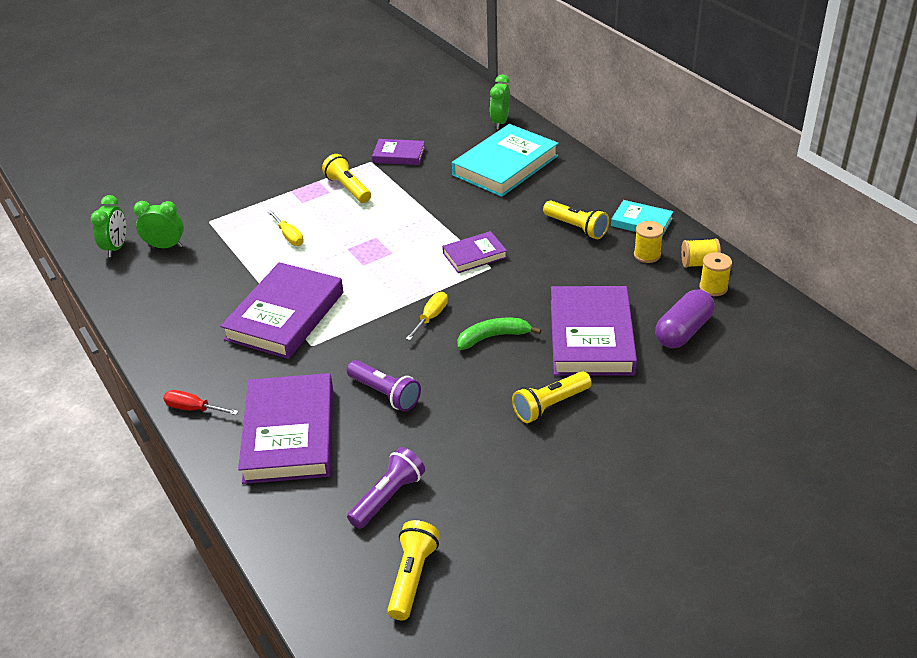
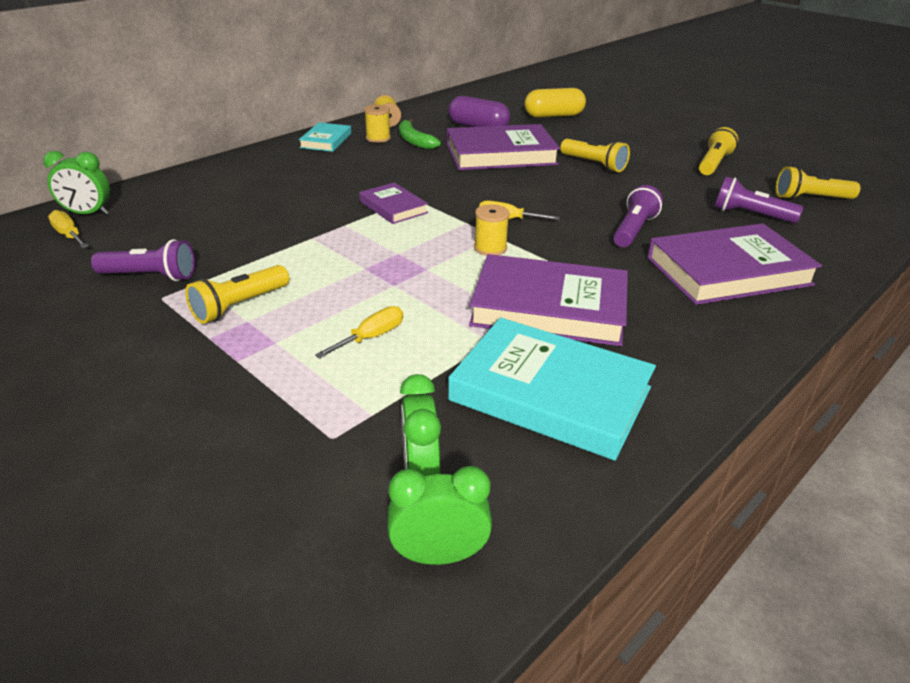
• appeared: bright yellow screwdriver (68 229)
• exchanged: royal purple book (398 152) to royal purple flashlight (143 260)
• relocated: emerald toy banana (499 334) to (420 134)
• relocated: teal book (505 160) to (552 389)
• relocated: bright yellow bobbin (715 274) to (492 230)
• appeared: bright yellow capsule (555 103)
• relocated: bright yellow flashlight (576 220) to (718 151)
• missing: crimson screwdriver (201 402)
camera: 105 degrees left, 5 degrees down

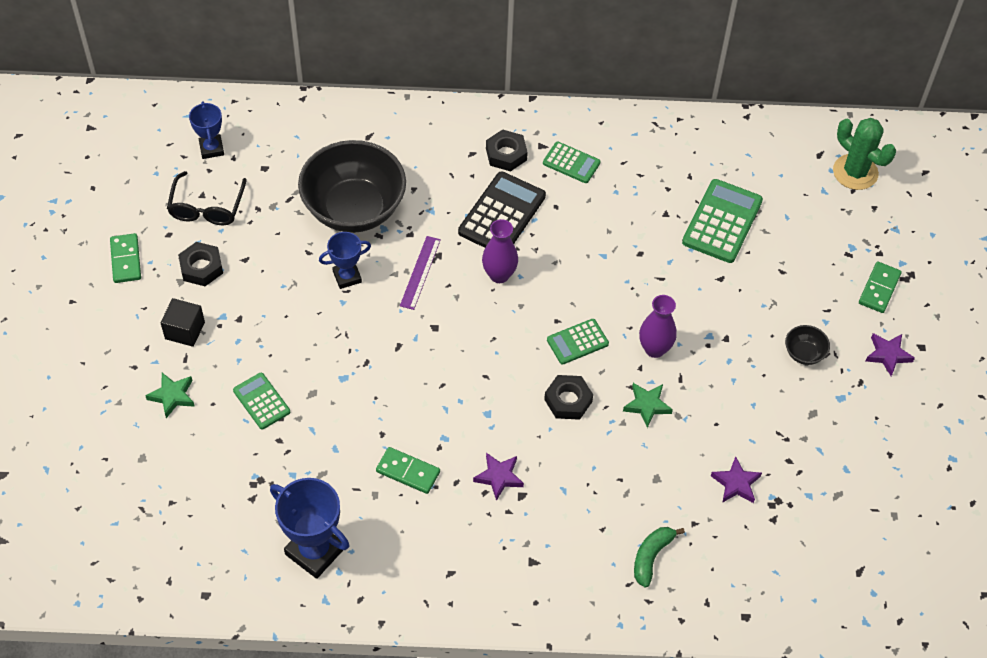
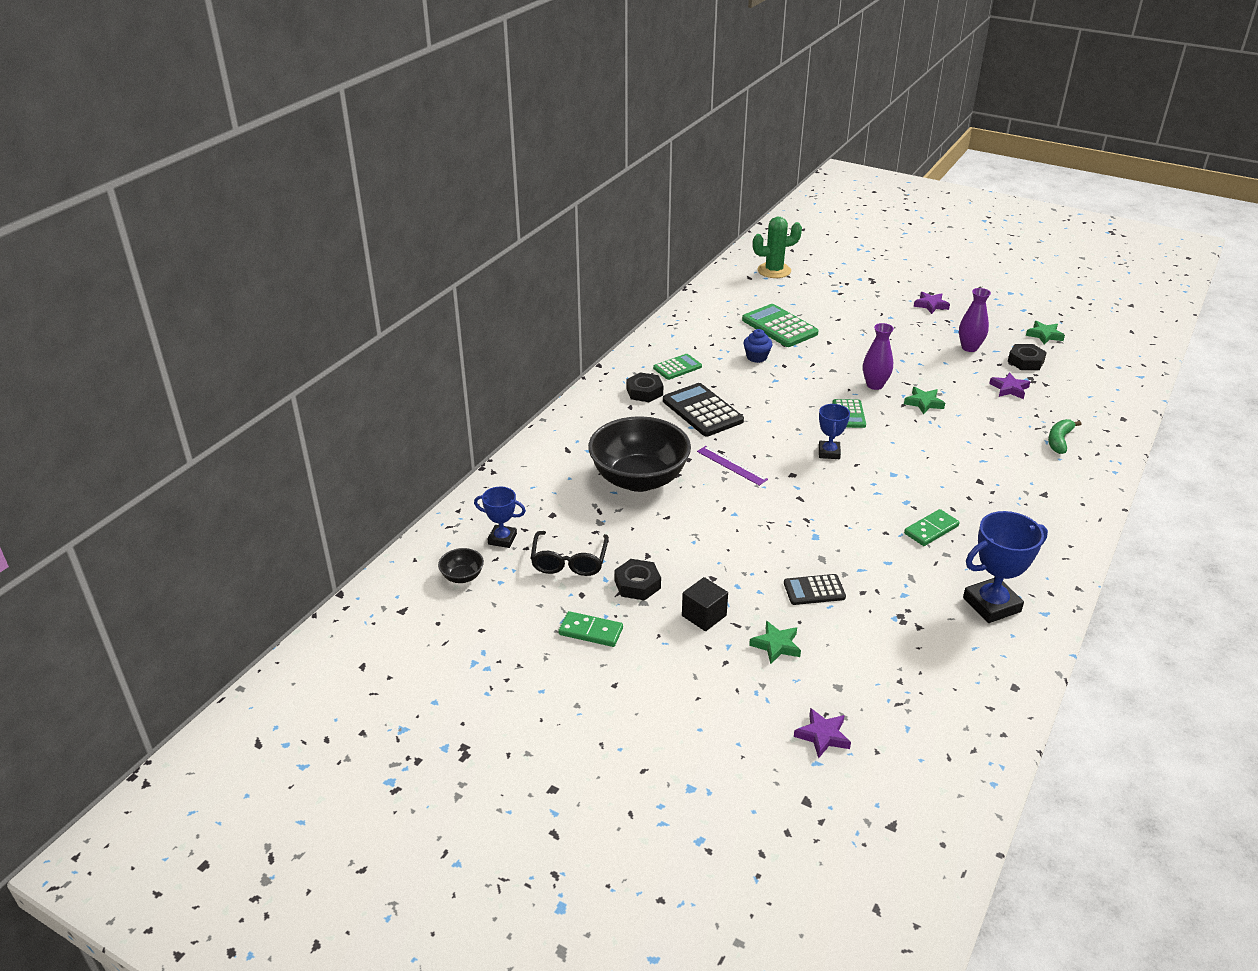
• relocated: jet-black deep dish (807 345) to (461 565)
• spun: jet-black eyeglasses (207 198) = (570 553) 60 degrees clockwise
• appeared: cobalt muffin (758 346)
• colour: emerald calculator (261 401) to jet-black calculator (815 589)
• relocated: royal purple star shape (498 477) to (822 733)
• relocated: cobalt trophy (345 260) to (834 431)
• relocated: royal purple vase (500 251) to (975 320)
• relocated: jet-black nut (568 397) to (1027 357)
• appeared: emerald star shape (1045 333)
• spun: emerald toy banana (659 557) = (1064 436) 60 degrees clockwise
• missing: emerald domino (880 287)
camera: 60 degrees left, 20 degrees down

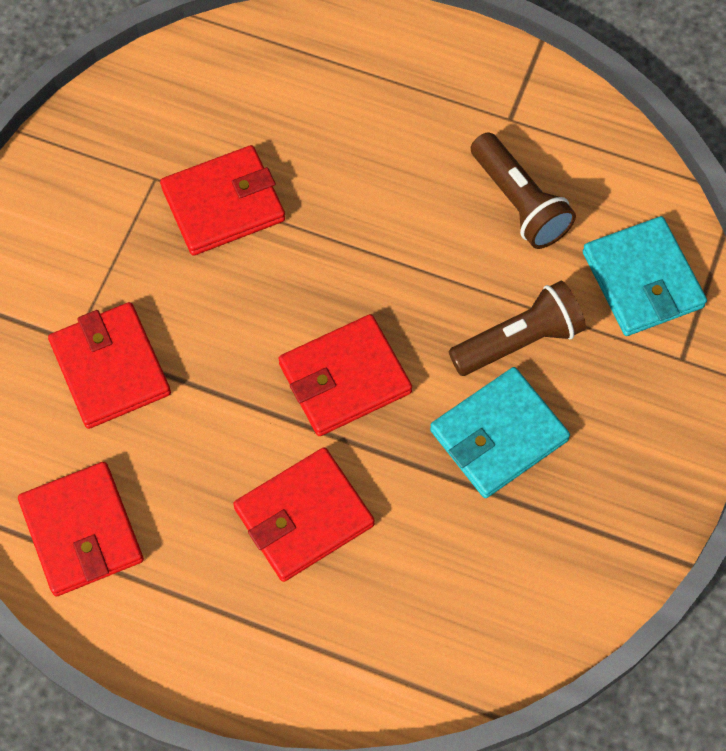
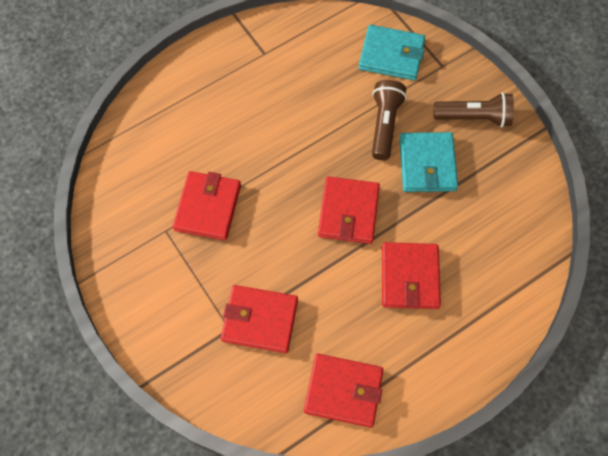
• relocated: russet flashlight (523 190) to (474 109)
camera: 55 degrees left, 0 degrees up

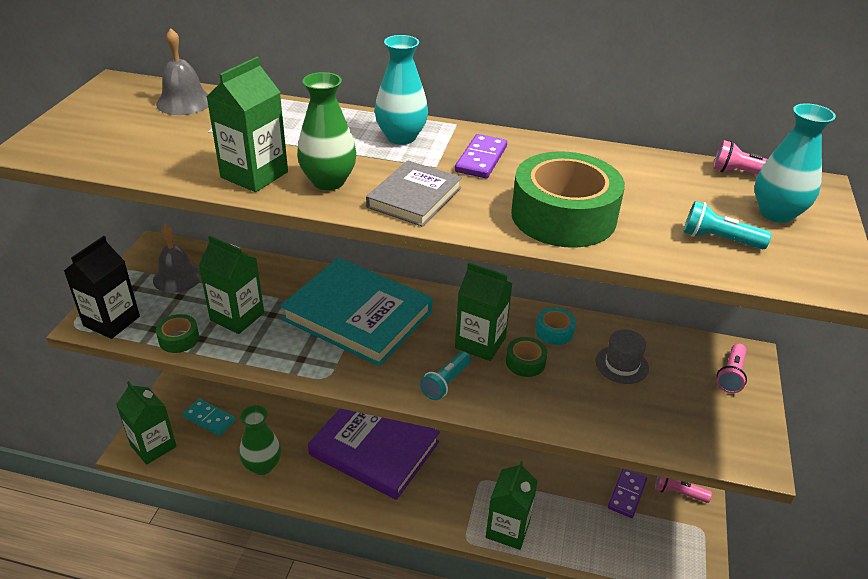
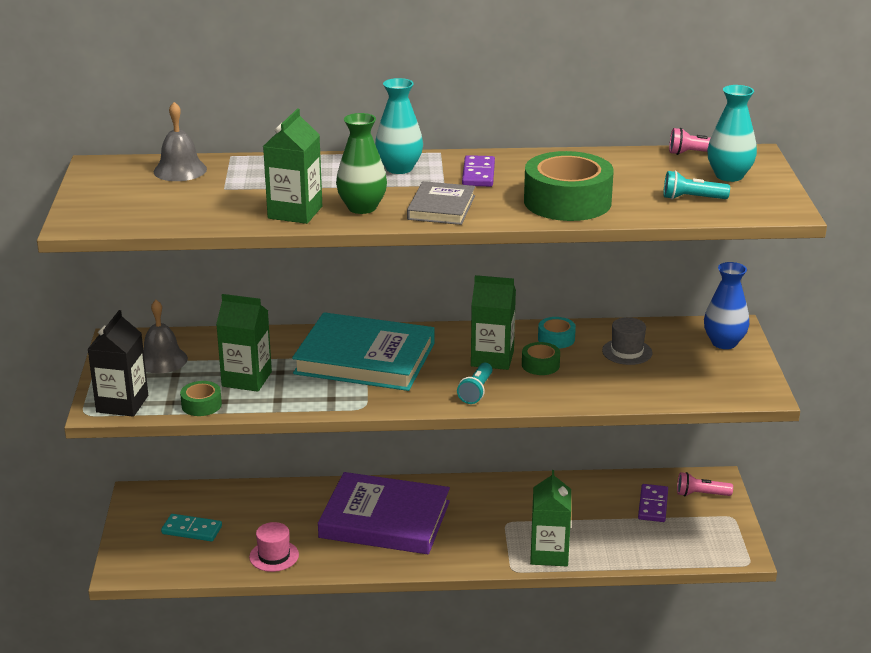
• exchanged: emerald vase (260 440) to pink hat (274 547)
• exchanged: pink flashlight (732 368) to cobalt vase (726 305)
• missing: emerald milk carton (146 423)
camera: 15 degrees left, 10 degrees down

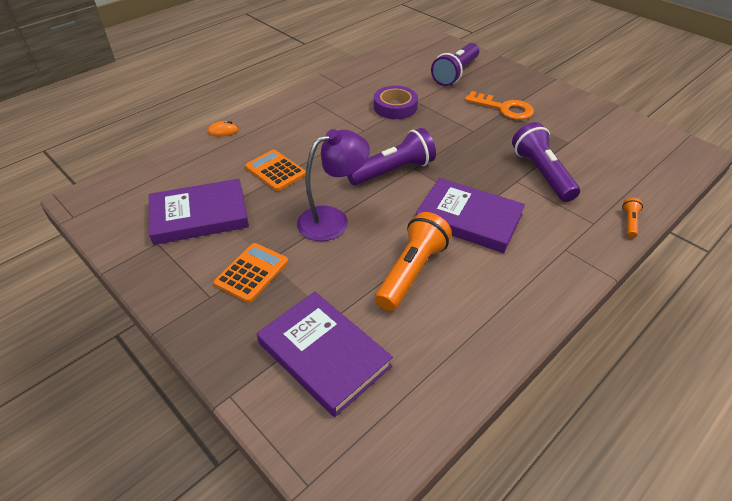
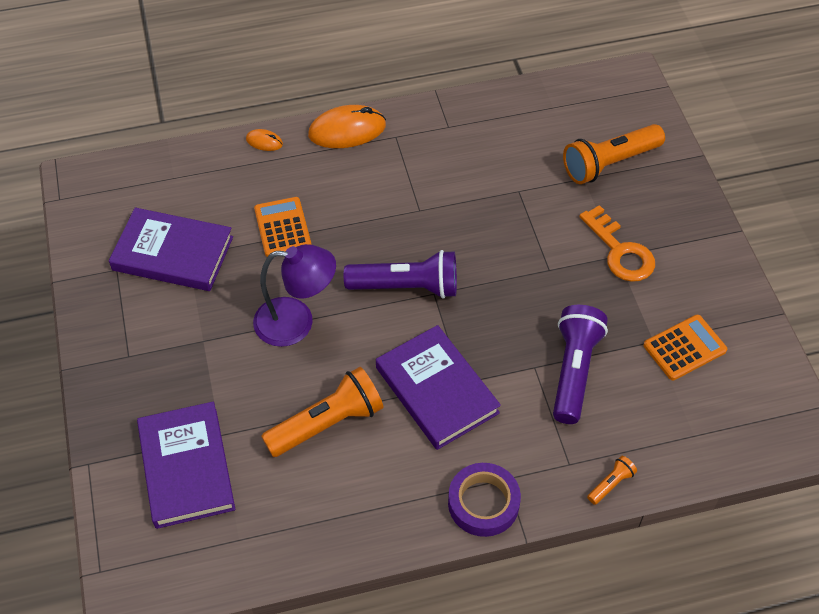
• appeared: bright orange mouse (347 126)
• relocated: royal purple roll of tape (396 102) to (484 500)
• colour: royal purple flashlight (455 64) to bright orange flashlight (614 154)
• relocated: bright orange calculator (251 273) to (685 347)
camera: 30 degrees right, 10 degrees up

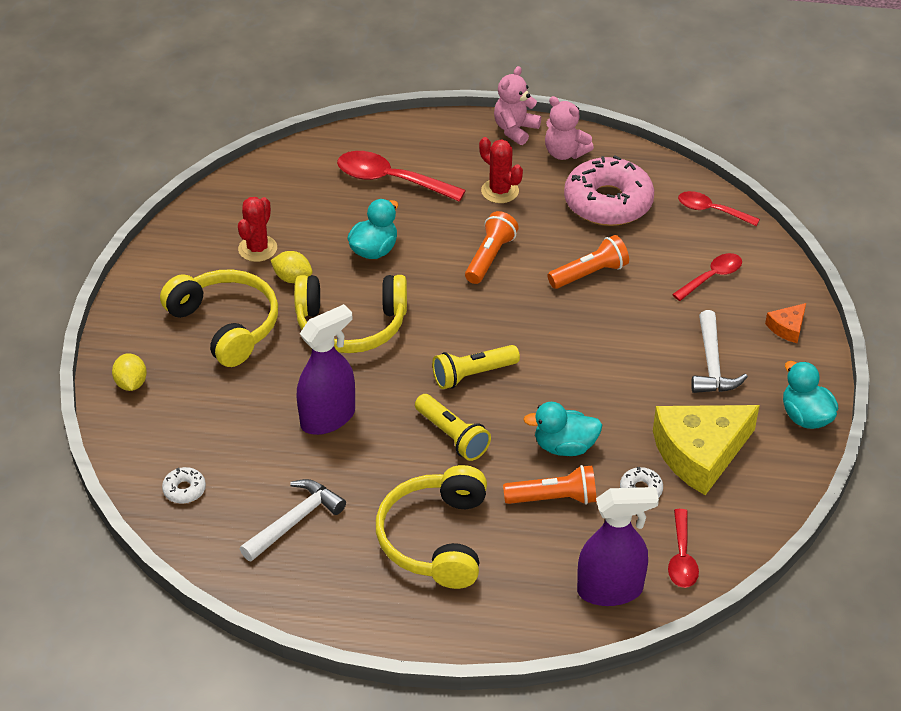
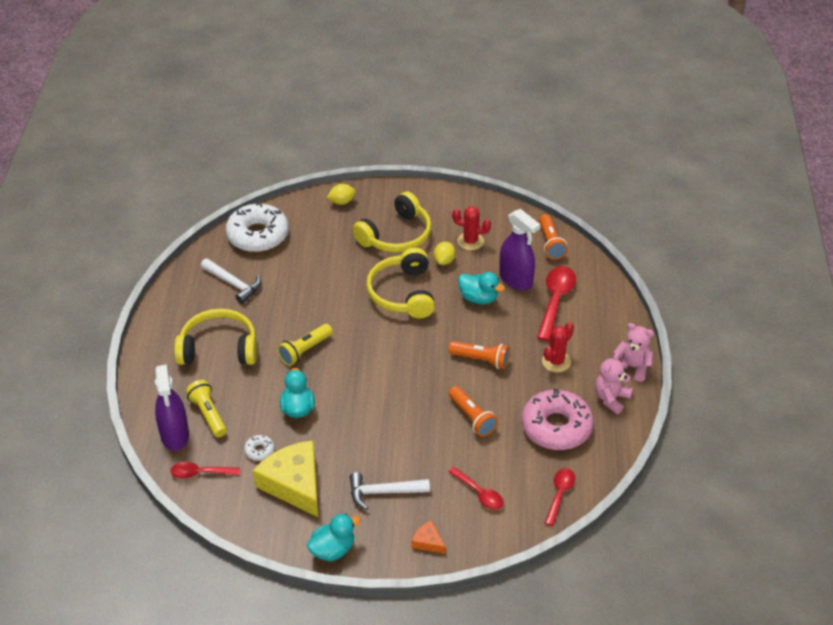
• relocated: bright yellow flashlight (476 367) to (206 408)
• size: snow-white donut (184 485) = (257 227) x2.43
• relocated: royal purple spray cleaner (326 369) to (519 249)
• relocated: bright orange flashlight (550 485) to (553 237)
camera: 85 degrees right, 0 degrees up

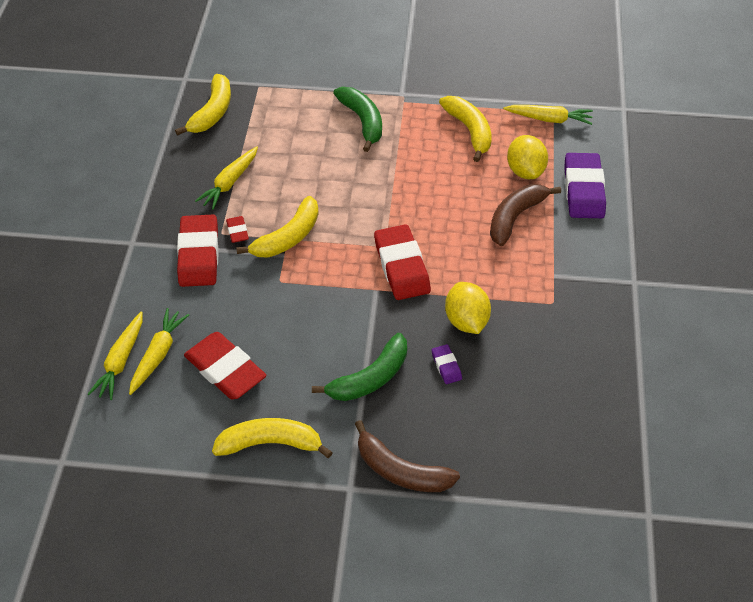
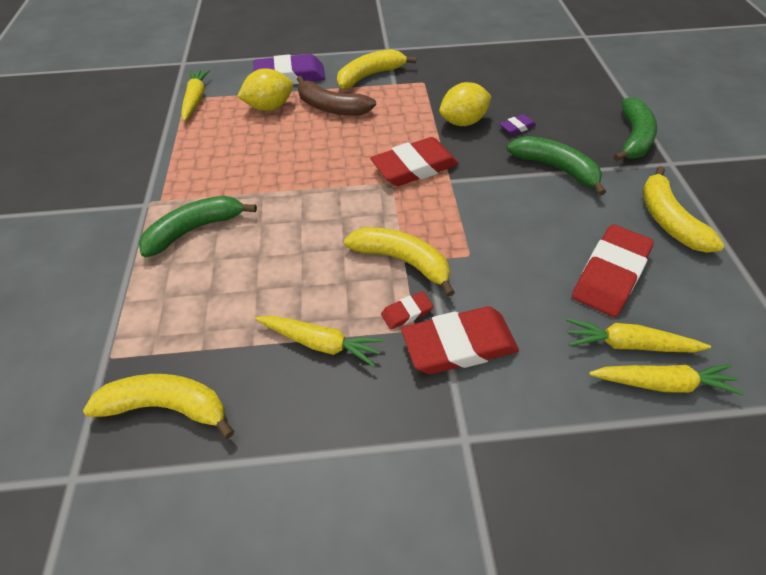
• relocated: bright yellow toy banana (465 129) to (376 69)
• colour: russet toy banana (407 456) to emerald toy banana (635 129)
camera: 100 degrees left, 0 degrees up

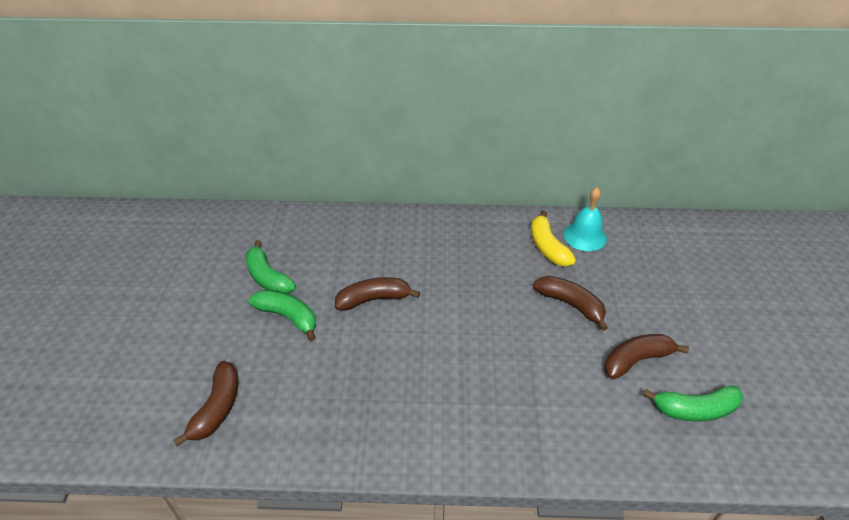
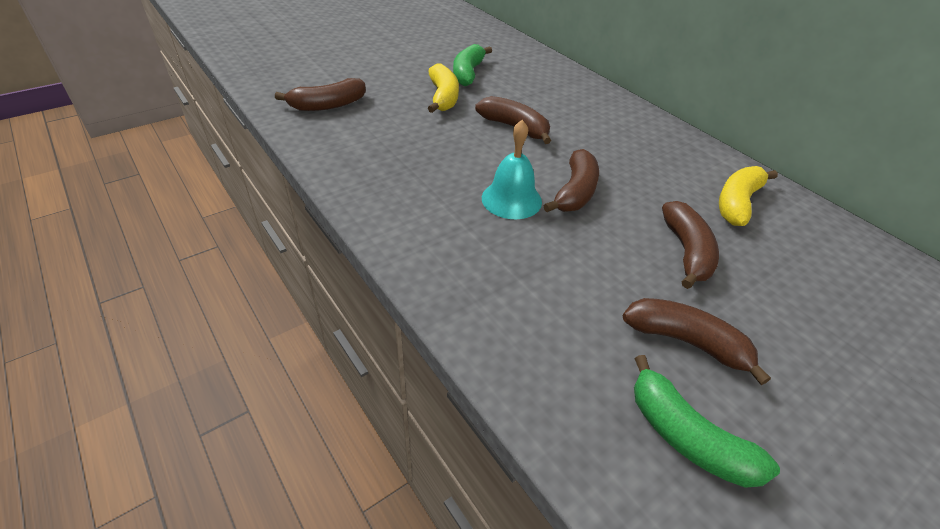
• colour: emerald toy banana (282 315) to bright yellow toy banana (443 88)
• relocated: teal hand bell (585 219) to (512 169)
• appeared: russet toy banana (571 180)
camera: 50 degrees right, 0 degrees up

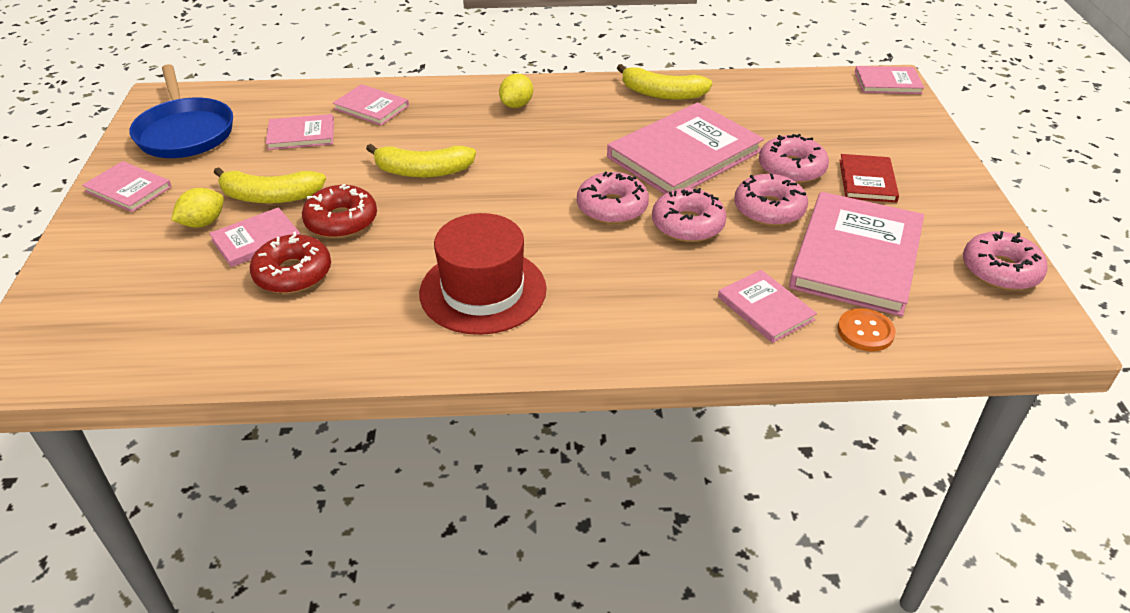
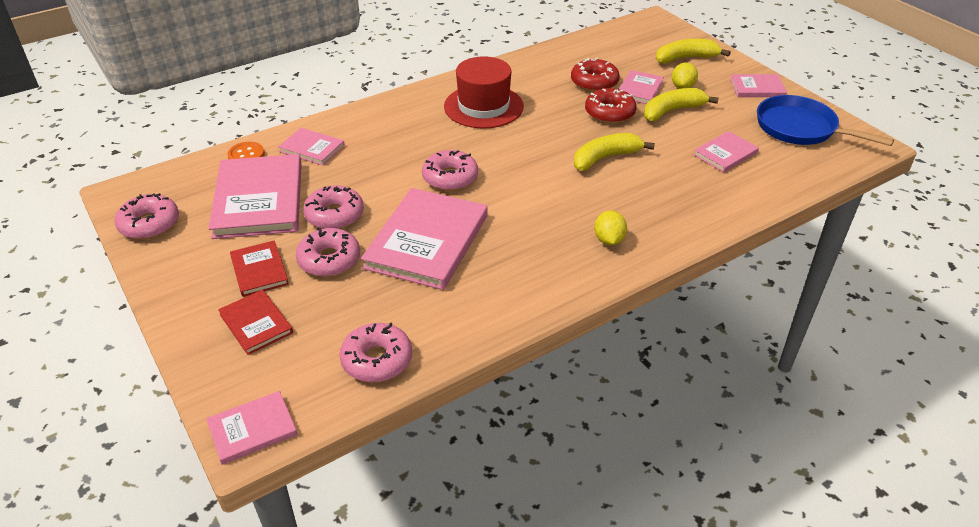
• appeared: crimson book (255 322)
• relocated: pink donut (689 215) to (376 352)
• relocated: bright yellow toy banana (664 82) to (693 51)
• missing: pink book (371 105)
camera: 150 degrees right, 0 degrees up

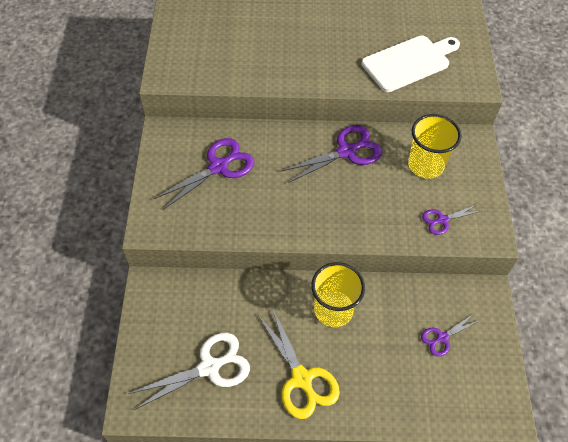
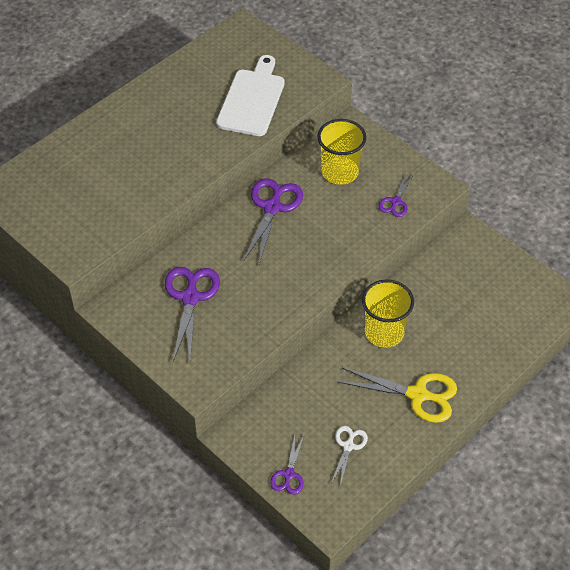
• relocated: royal purple scissors (449 336) to (287 465)
• size: snow-white scissors (189 371) = (349 456) x0.55
camera: 45 degrees left, 5 degrees down

